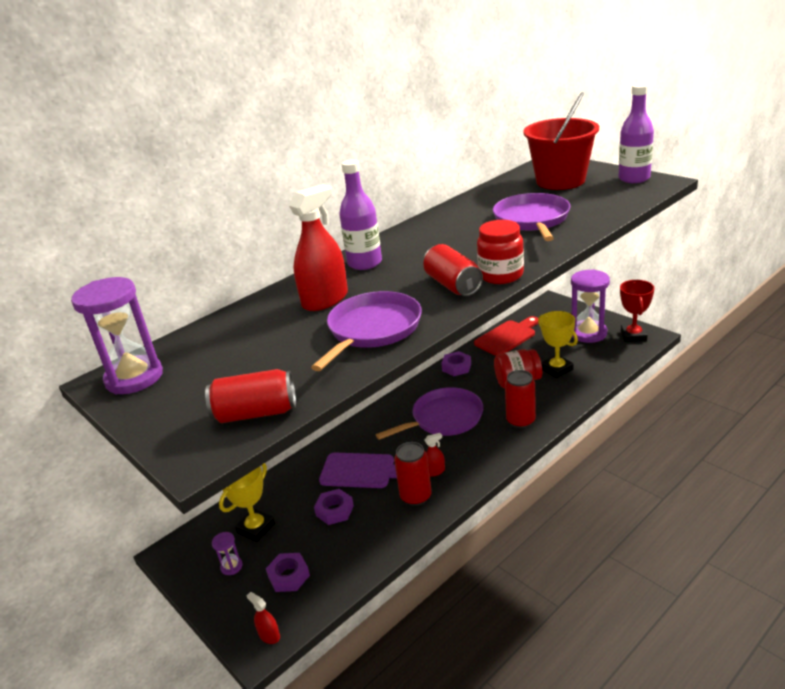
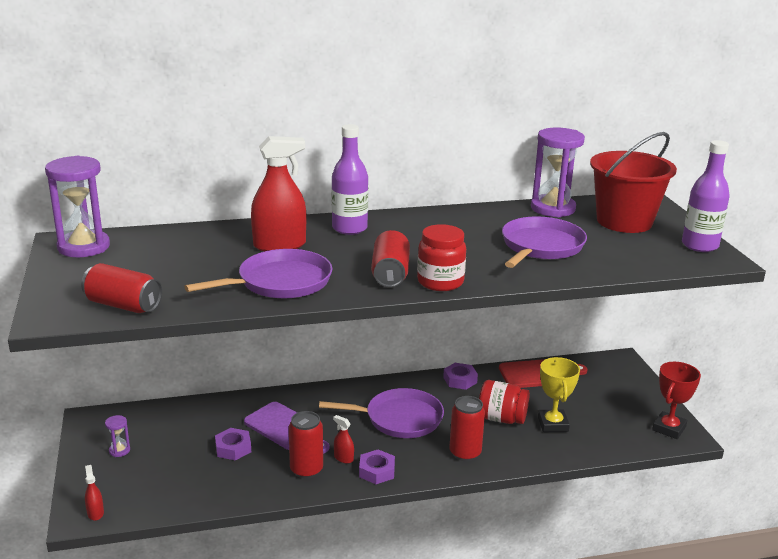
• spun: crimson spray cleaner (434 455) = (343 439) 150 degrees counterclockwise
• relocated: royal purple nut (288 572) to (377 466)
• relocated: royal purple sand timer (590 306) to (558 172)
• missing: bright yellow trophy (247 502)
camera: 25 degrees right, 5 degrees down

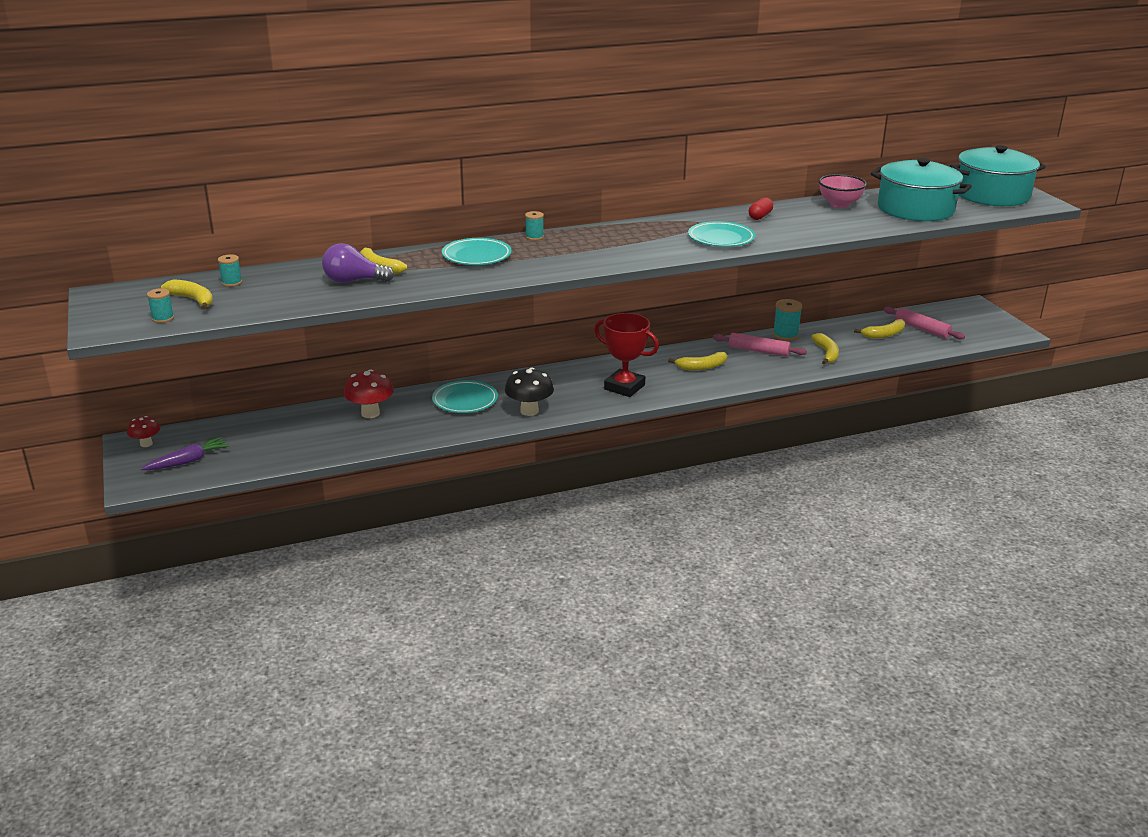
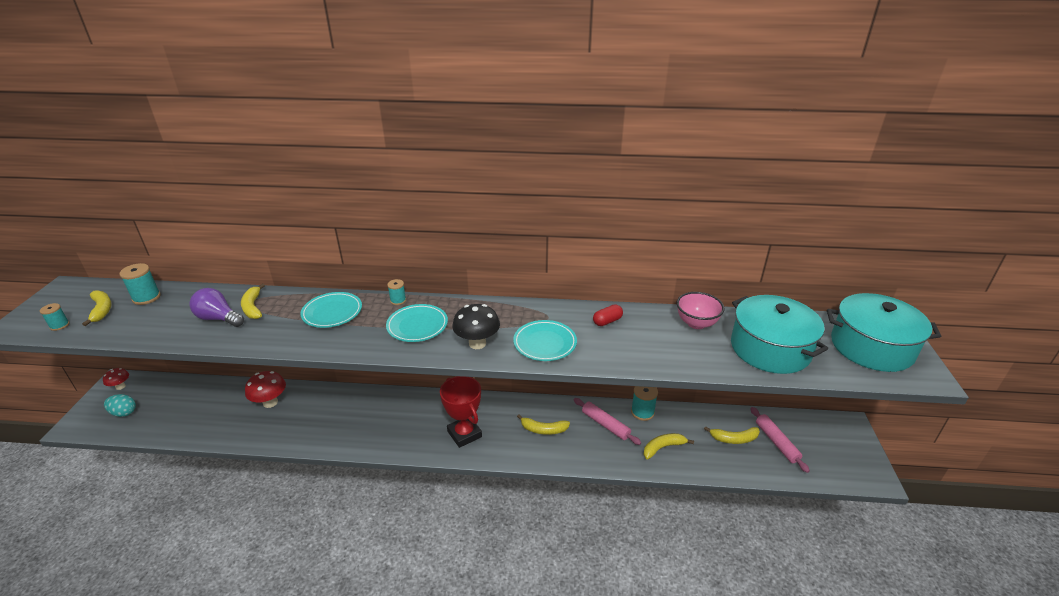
• exchanged: royal purple carrot (185 453) to teal egg shape (120 405)
• size: teal bobbin (230 270) = (140 284) x1.61
• relocated: teal flat dish (465 396) to (417 323)
• relocated: jet-black mushroom (529 391) to (476 326)
• spun: bright yellow toy banana (825 349) = (669 446) 135 degrees counterclockwise
camera: 25 degrees right, 5 degrees up

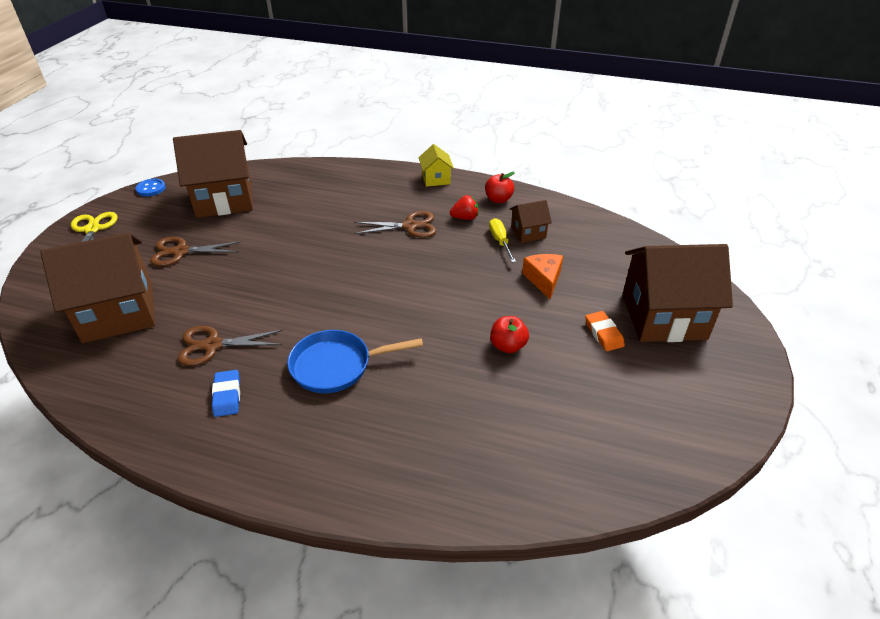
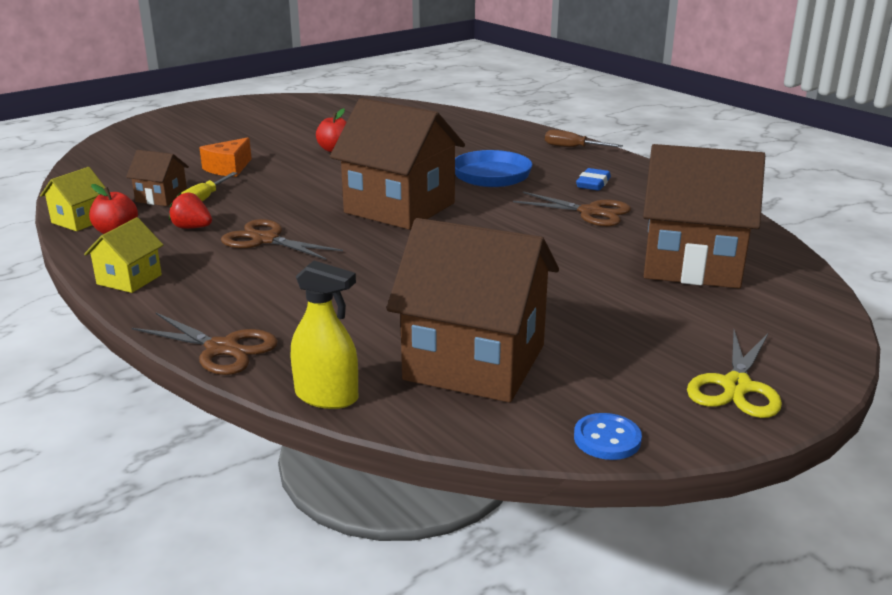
• appeared: bright yellow house (73 199)
• relocated: russet scissors (196 251) to (205 343)
• appeared: bright yellow spray cleaner (324 335)
• relocated: russet house (677 293) to (397 163)
• appeared: russet screwdriver (584 138)
• missing: bright orange eraser (605 331)
camera: 145 degrees left, 15 degrees down

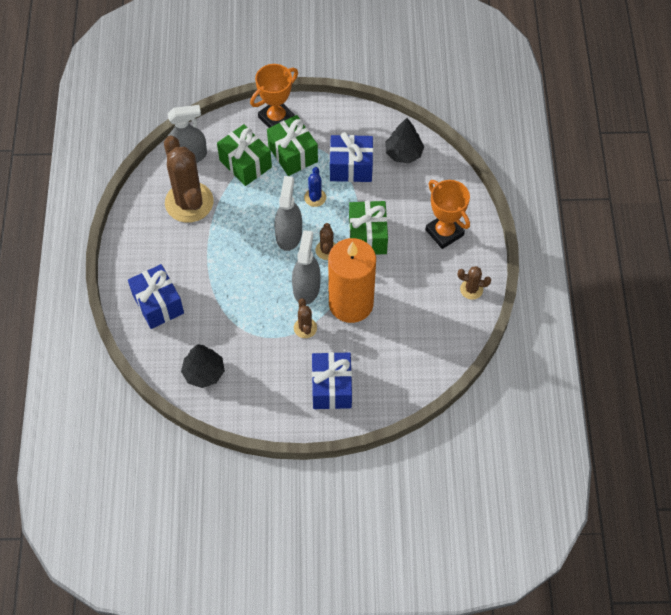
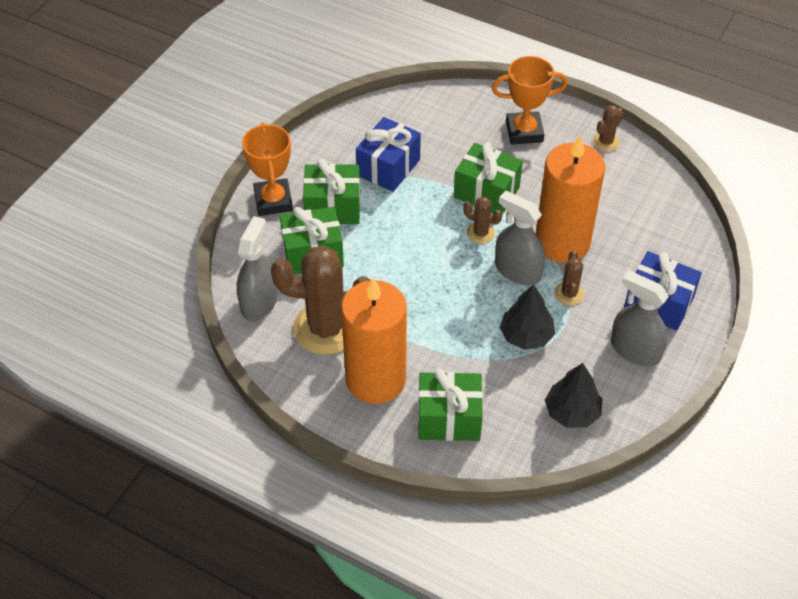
• appeared: bright orange candle (374 341)
• colour: cobalt wrapped gift (156 296) to emerald wrapped gift (450 405)
• relocated: jet-black fir tree (404 140) to (527 317)
• spun: russet saguaro cactus (305 318) = (569 278) 75 degrees clockwise
• relocated: gray spray cleaner (288 213) to (640 318)
• missing: cobalt saguaro cactus (315 187)
camera: 60 degrees left, 10 degrees down

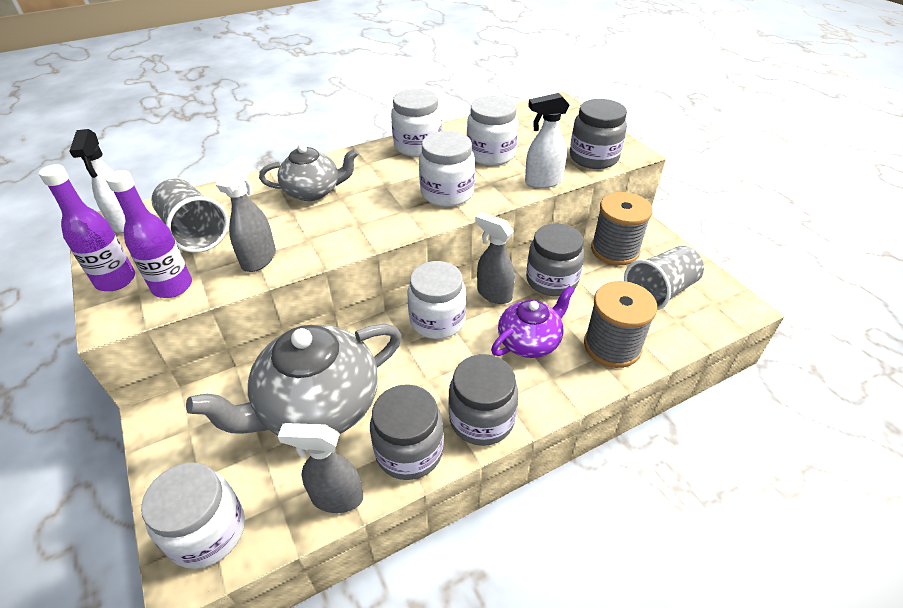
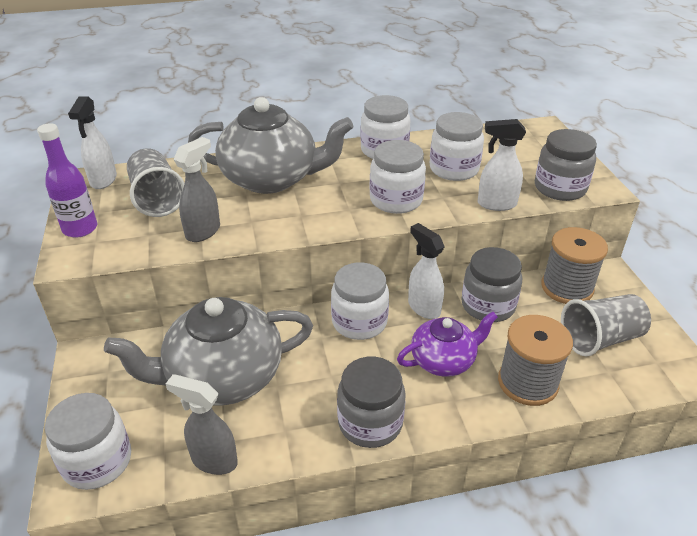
• size: gray tea pot (308 172) = (270 145) x1.73
• colour: gray spray cleaner (495 258) to snow-white spray cleaner (426 271)
• missing: royal purple bottle (149 234)
• missing: gray jar (407 432)
camera: 15 degrees right, 5 degrees down

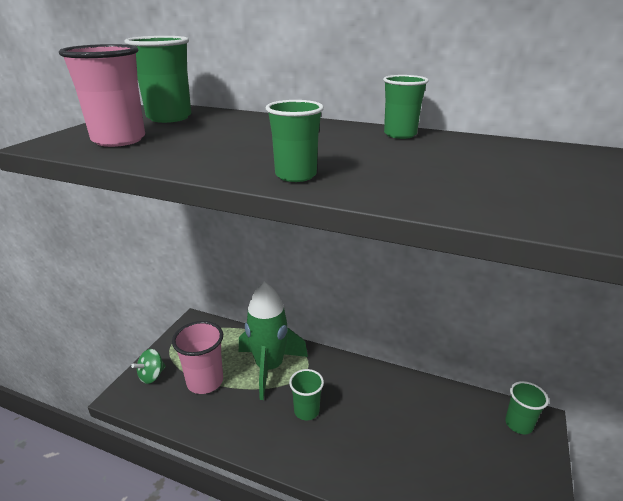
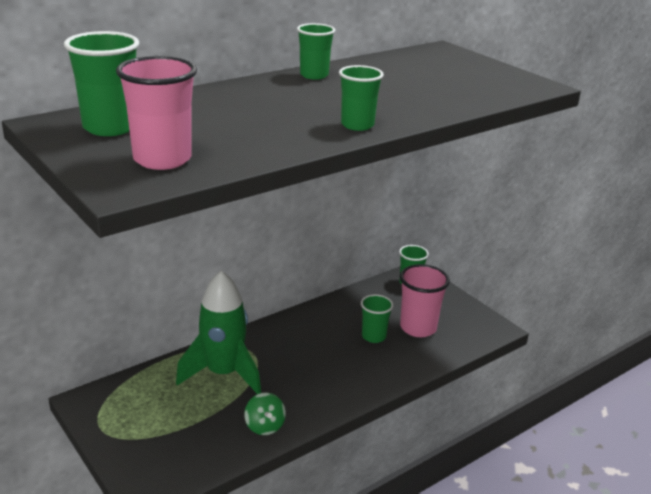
• relocated: emerald toy top (148 366) to (265 414)
• relocated: emerald beaker (306 394) to (377 318)
• relocated: pink beaker (197 357) to (425 300)
camera: 60 degrees left, 0 degrees up

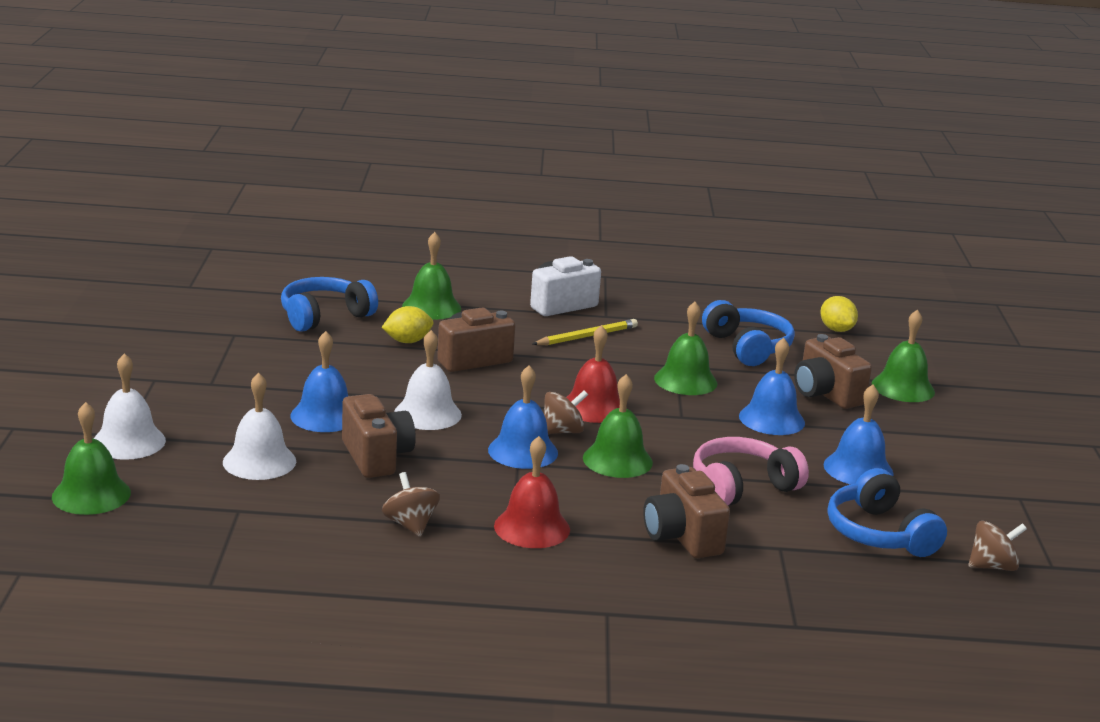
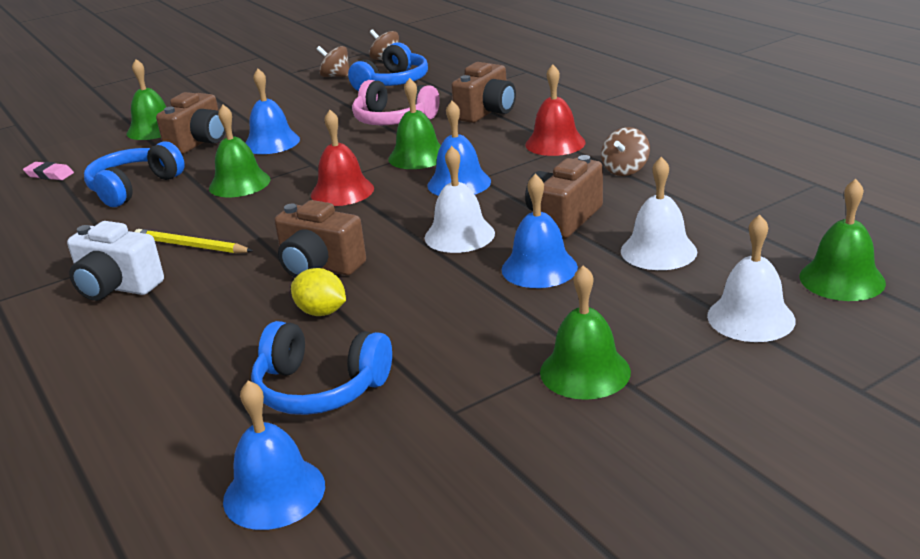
• exchanged: bright yellow lemon (839 314) to pink eraser (48 171)
• relocated: cobalt hand bell (858 435) to (274 455)
• relocated: russet toy top (566 412) to (333 61)
• relocated: emerald hand bell (431 276) to (585 332)
camera: 120 degrees left, 5 degrees up

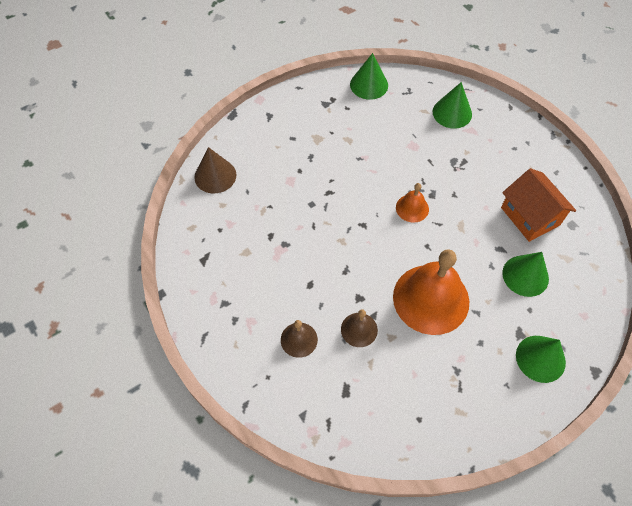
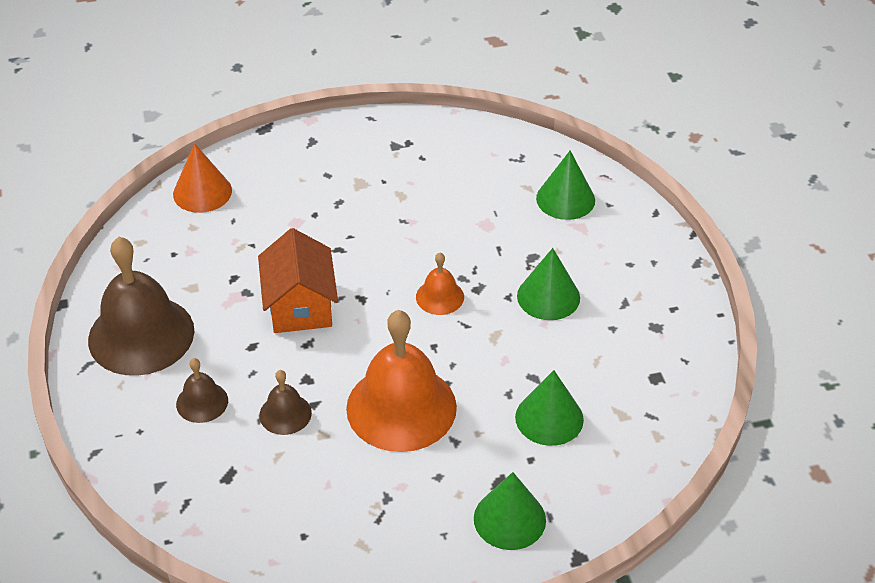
• appeared: russet hand bell (141 306)
• colour: russet cone (215 170) to bright orange cone (202 178)
• relocated: bright orange house (538 205) to (298 280)
• relocated: emerald cone (369 76) to (548 284)
camera: 20 degrees right, 15 degrees down

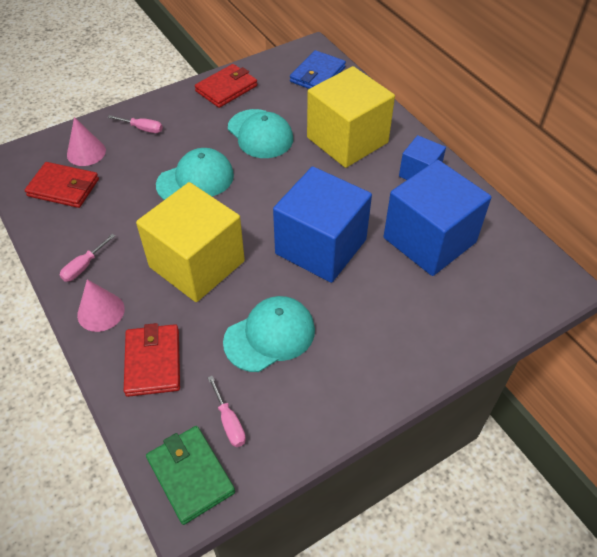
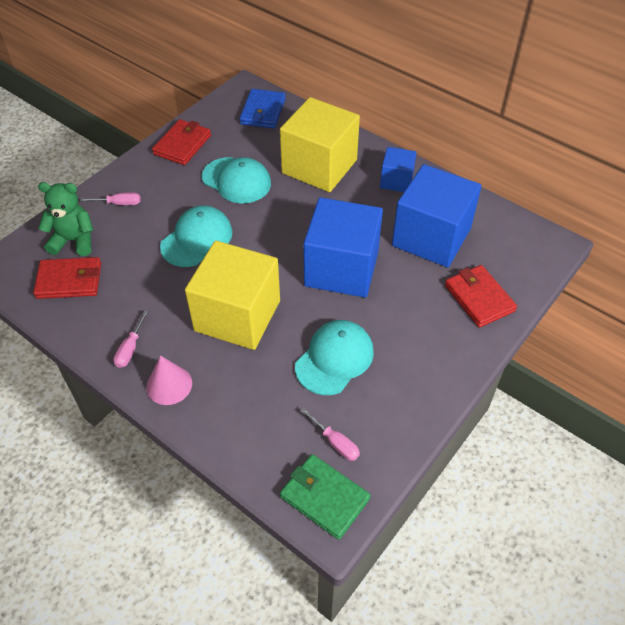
• exchanged: pink cone (86 141) to emerald stuffed bear (65 219)
• relocated: crimson card wallet (152 360) to (481 296)
camera: 20 degrees left, 0 degrees up

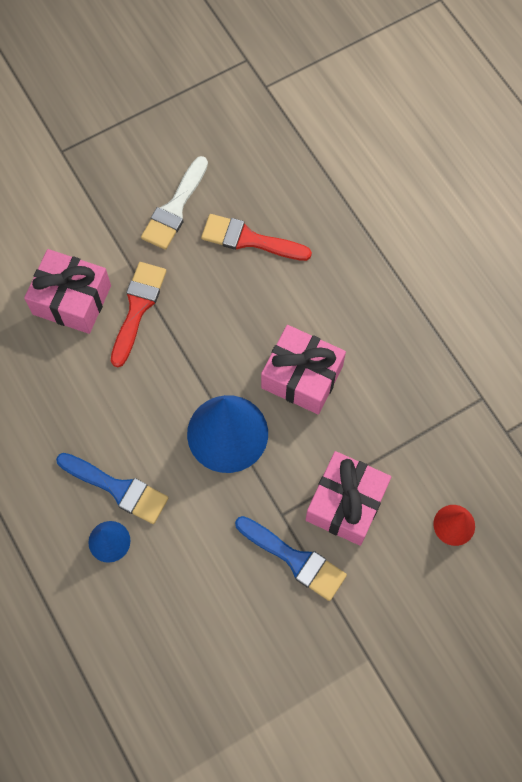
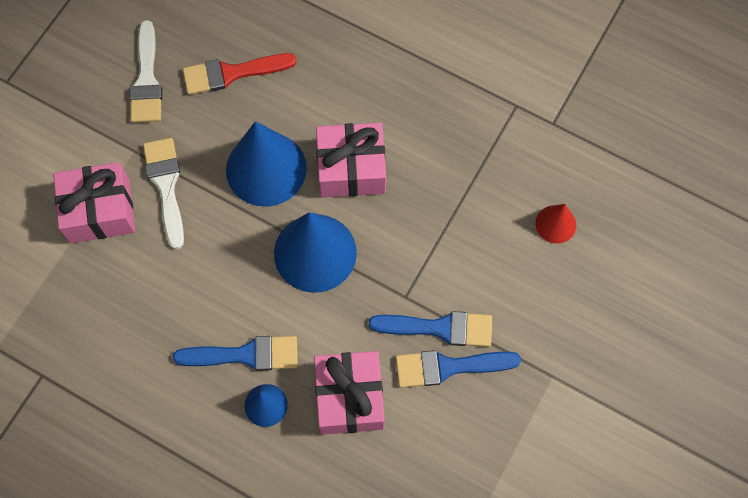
• colour: crimson paint brush (138 314) to snow-white paint brush (163 193)
• appeared: cobalt cone (266 164)
• relocated: pink wrapped gift (348 498) to (349 393)
• appeared: cobalt paint brush (458 369)
camera: 30 degrees left, 0 degrees up

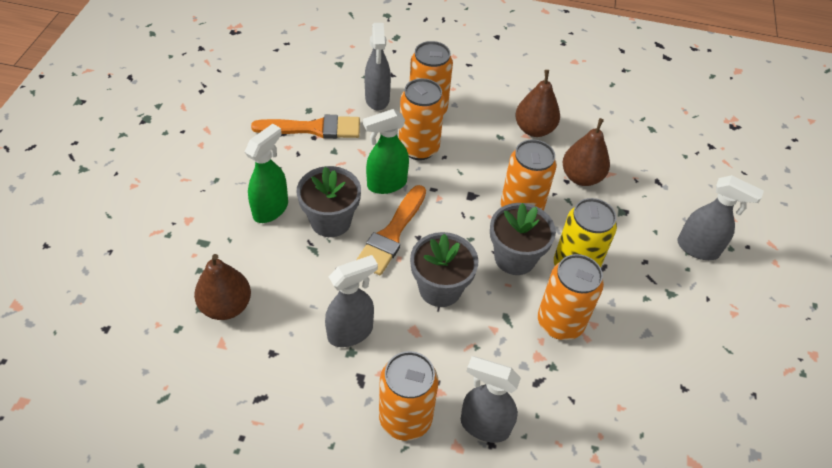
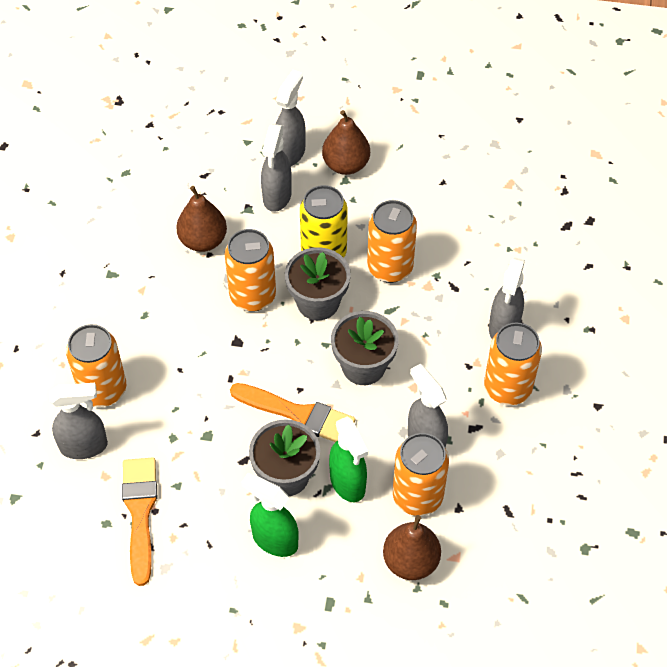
• appeared: gray spray cleaner (276 168)
• relocated: russet toy pear (537 103) to (346 142)
• relocated: emerald spray cleaner (386 151) to (348 459)
• relocated: bright orange tin (422 119) to (421 474)
camera: 90 degrees left, 5 degrees up

